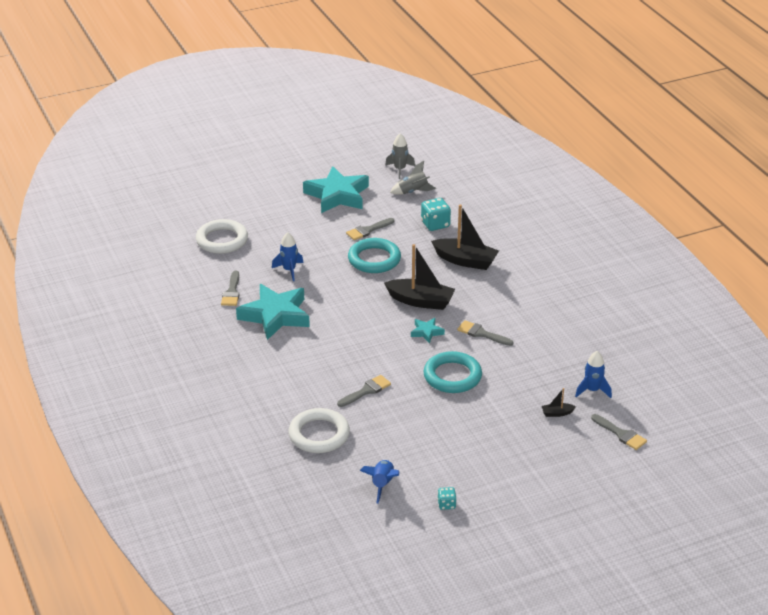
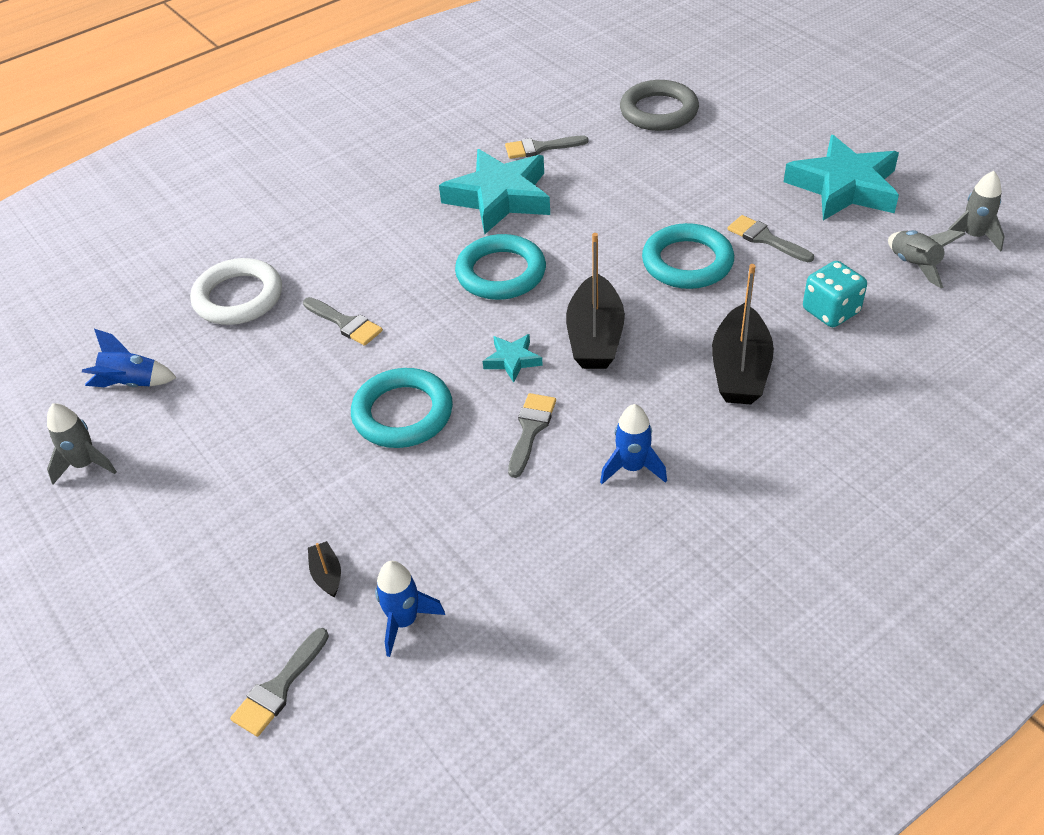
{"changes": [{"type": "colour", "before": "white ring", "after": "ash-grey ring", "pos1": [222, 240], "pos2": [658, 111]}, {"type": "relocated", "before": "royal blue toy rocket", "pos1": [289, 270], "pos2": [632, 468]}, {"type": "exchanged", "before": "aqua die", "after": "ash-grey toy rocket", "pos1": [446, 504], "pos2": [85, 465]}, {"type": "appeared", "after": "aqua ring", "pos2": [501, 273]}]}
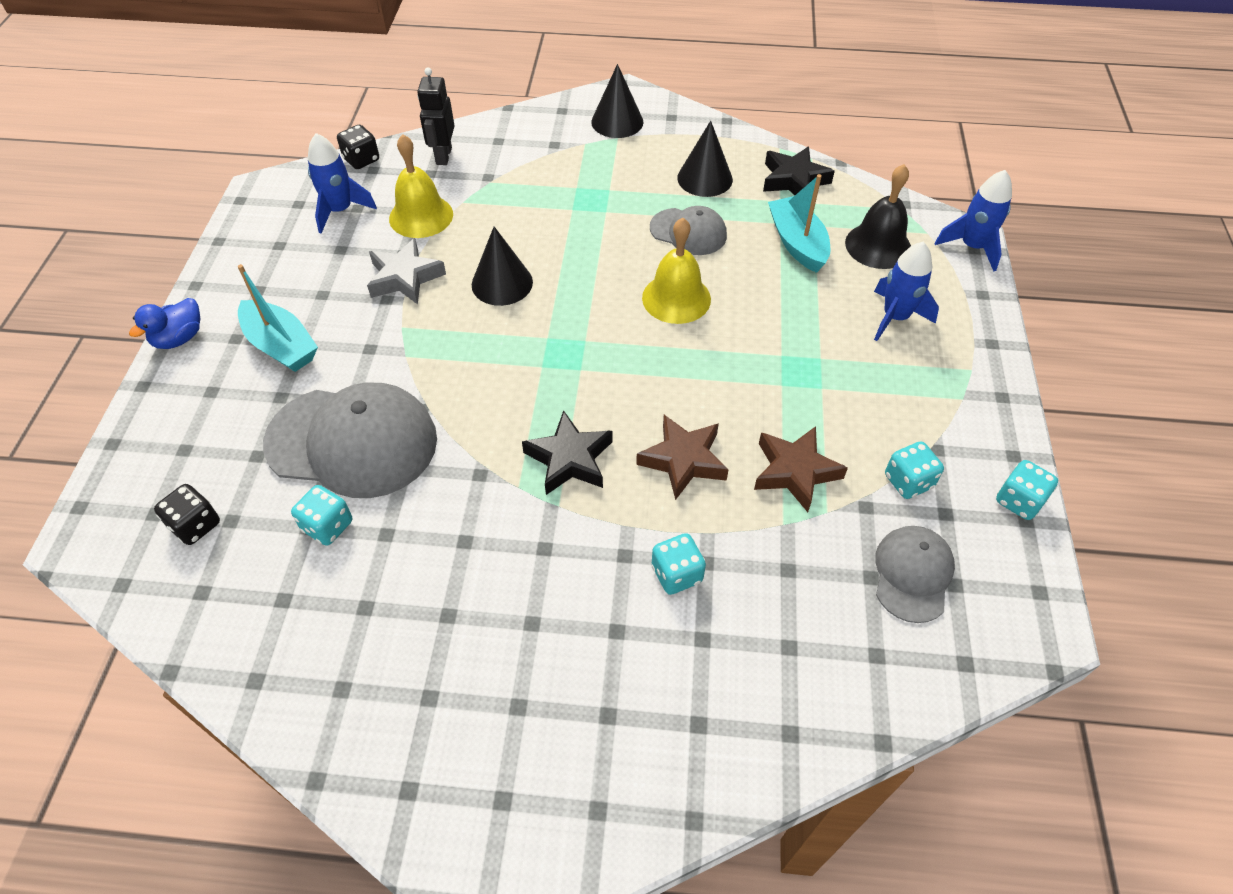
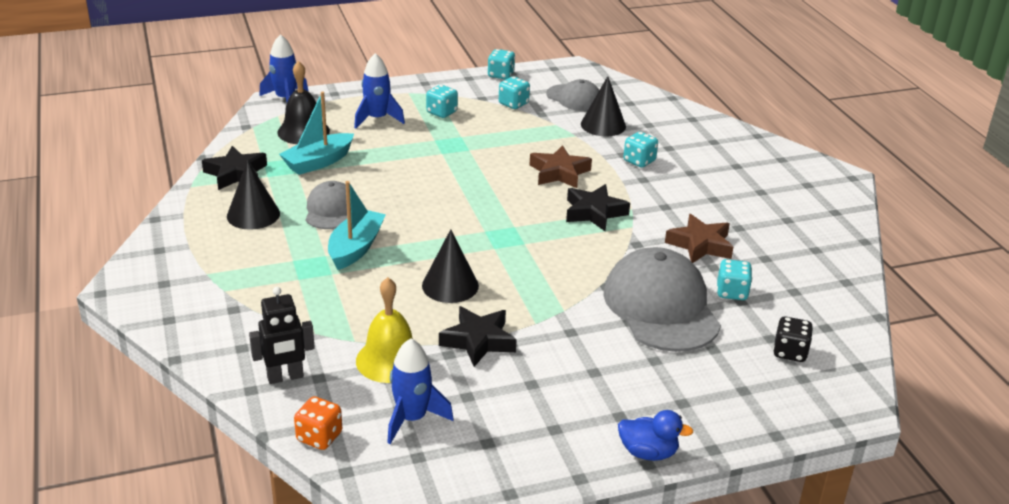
{"changes": [{"type": "relocated", "before": "aqua toy boat", "pos1": [281, 346], "pos2": [356, 248]}, {"type": "colour", "before": "black die", "after": "orange-coloured die", "pos1": [361, 160], "pos2": [319, 437]}, {"type": "colour", "before": "ash-grey five-pointed star", "after": "black five-pointed star", "pos1": [405, 277], "pos2": [478, 341]}, {"type": "relocated", "before": "black cone shape", "pos1": [617, 122], "pos2": [603, 125]}, {"type": "missing", "before": "golden bell", "pos1": [676, 298]}, {"type": "relocated", "before": "russet five-pointed star", "pos1": [795, 471], "pos2": [700, 245]}, {"type": "spun", "before": "ash-grey peaked cap", "pos1": [912, 574], "pos2": [574, 98], "turn": -135}, {"type": "appeared", "after": "aqua die", "pos2": [441, 112]}]}
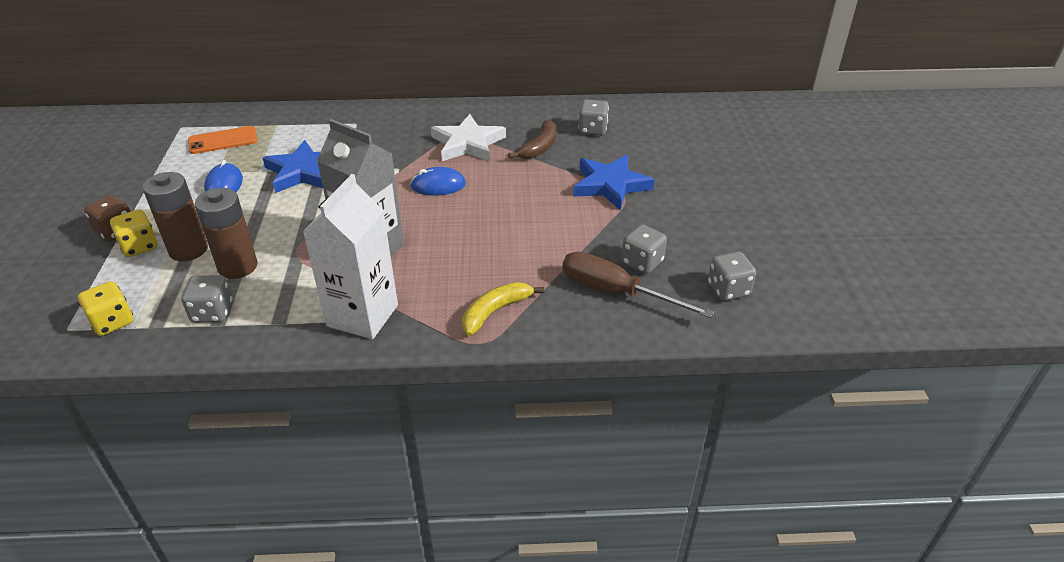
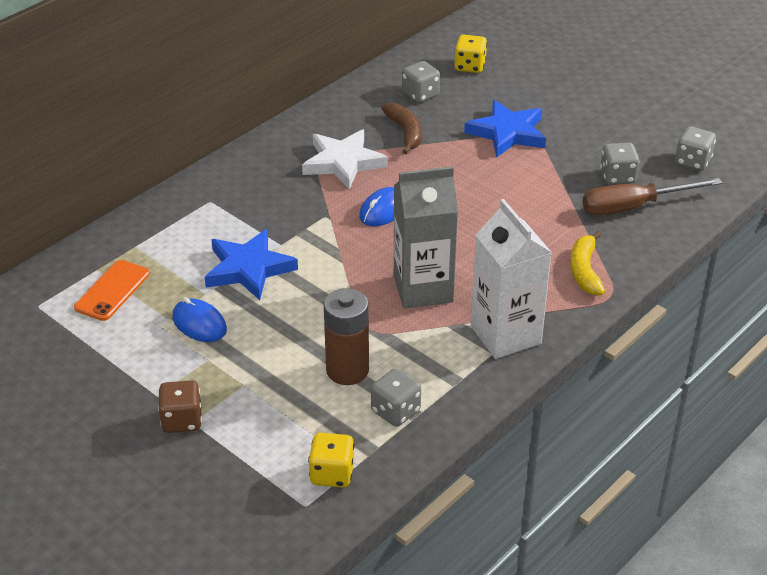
{"changes": [{"type": "relocated", "before": "golden die", "pos1": [139, 246], "pos2": [469, 66]}, {"type": "missing", "before": "russet battery", "pos1": [188, 249]}]}
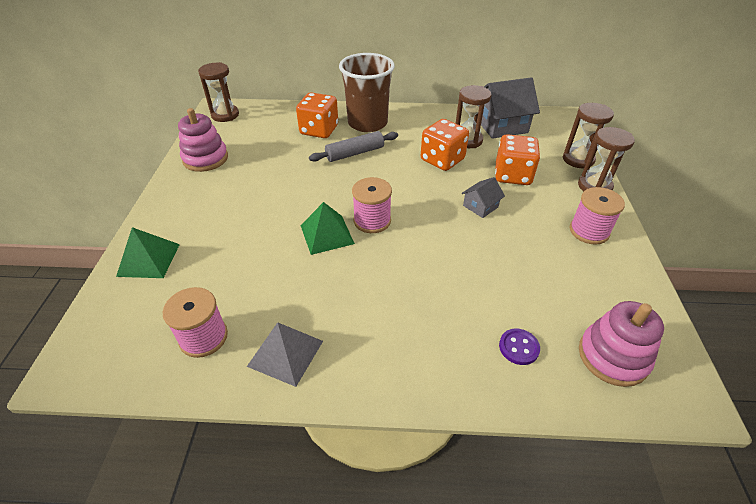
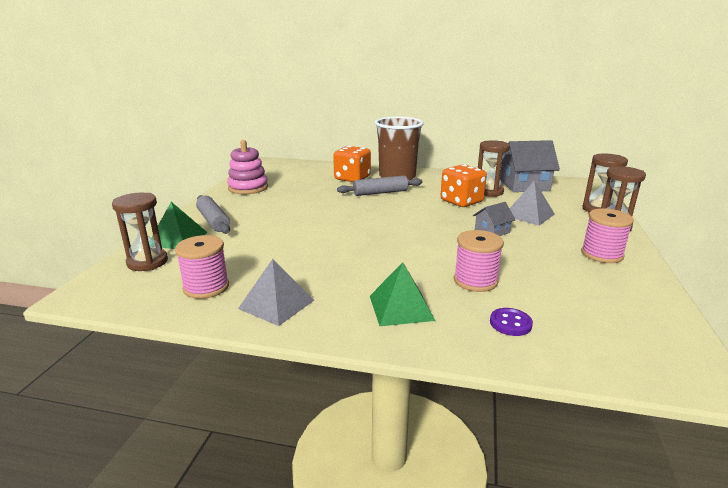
{"changes": [{"type": "relocated", "before": "russet sand timer", "pos1": [225, 115], "pos2": [147, 262]}, {"type": "relocated", "before": "emerald pyramid shape", "pos1": [327, 234], "pos2": [401, 308]}, {"type": "relocated", "before": "rosy bobbin", "pos1": [372, 221], "pos2": [475, 281]}, {"type": "exchanged", "before": "orange-coloured die", "after": "ash-grey pyramid shape", "pos1": [512, 175], "pos2": [529, 215]}, {"type": "missing", "before": "rosy ring stacker", "pos1": [613, 356]}, {"type": "appeared", "after": "ash-grey dough roller", "pos2": [213, 221]}]}
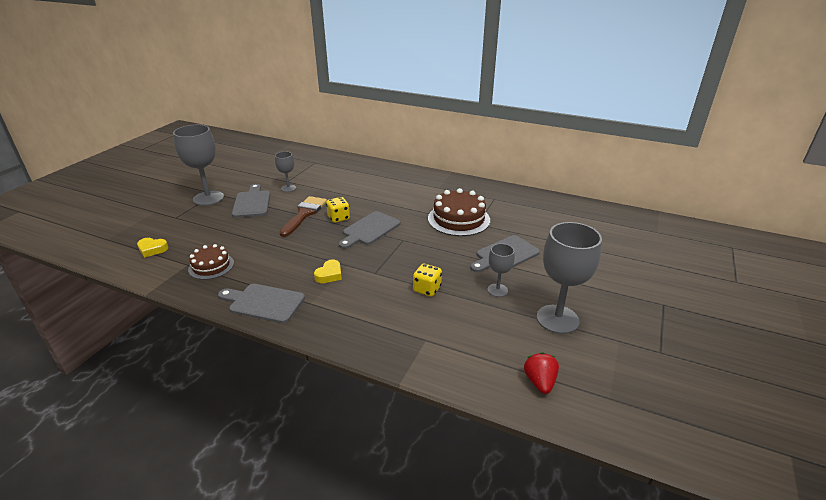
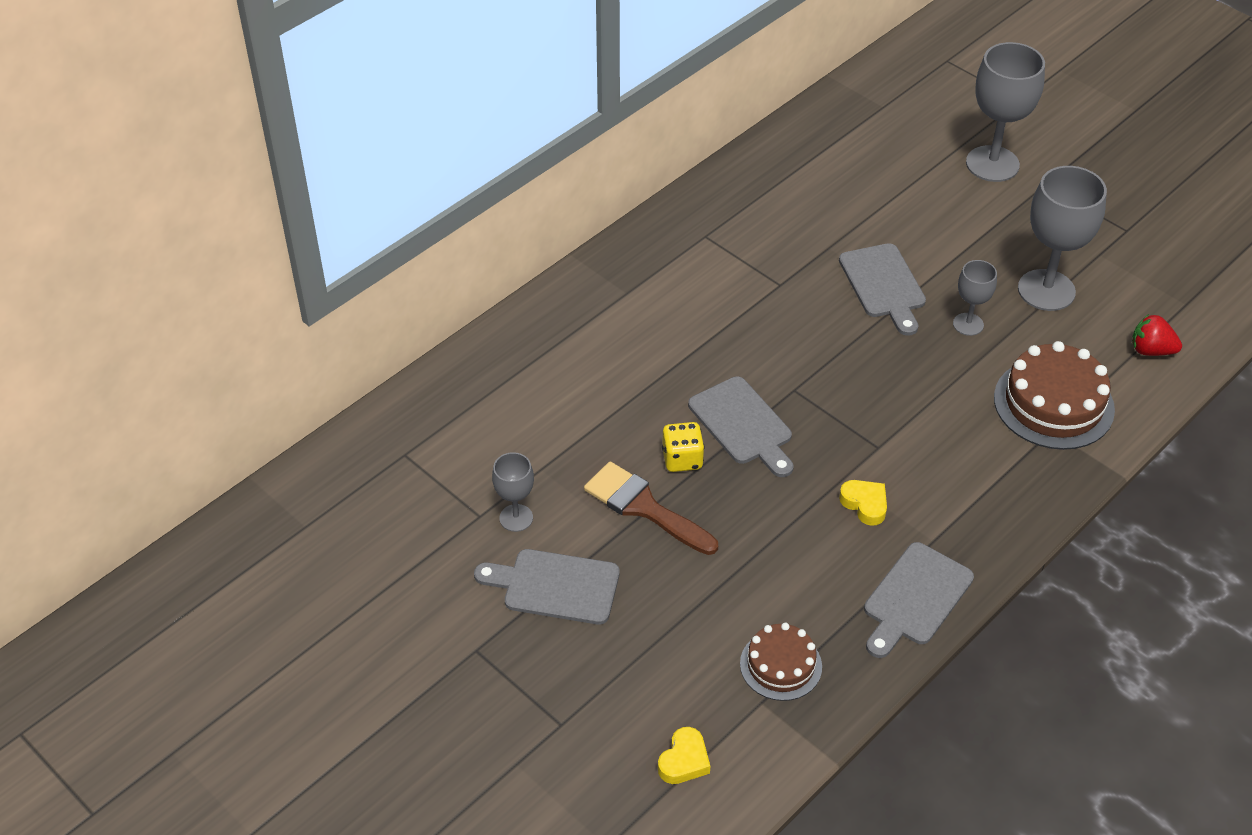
{"changes": [{"type": "relocated", "before": "ash-grey goblet", "pos1": [208, 198], "pos2": [992, 164]}, {"type": "missing", "before": "golden die", "pos1": [427, 289]}, {"type": "relocated", "before": "russet layer cake", "pos1": [458, 219], "pos2": [1053, 403]}]}
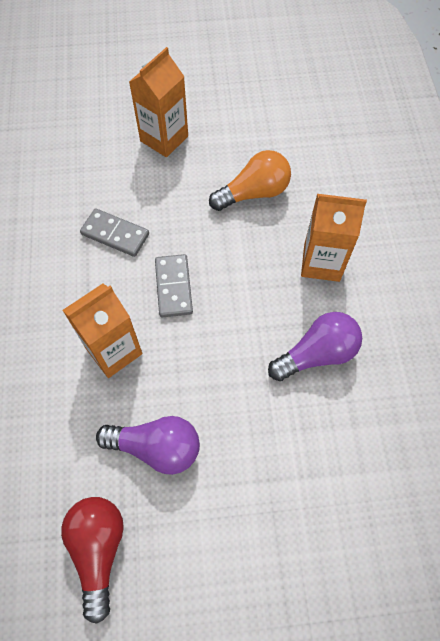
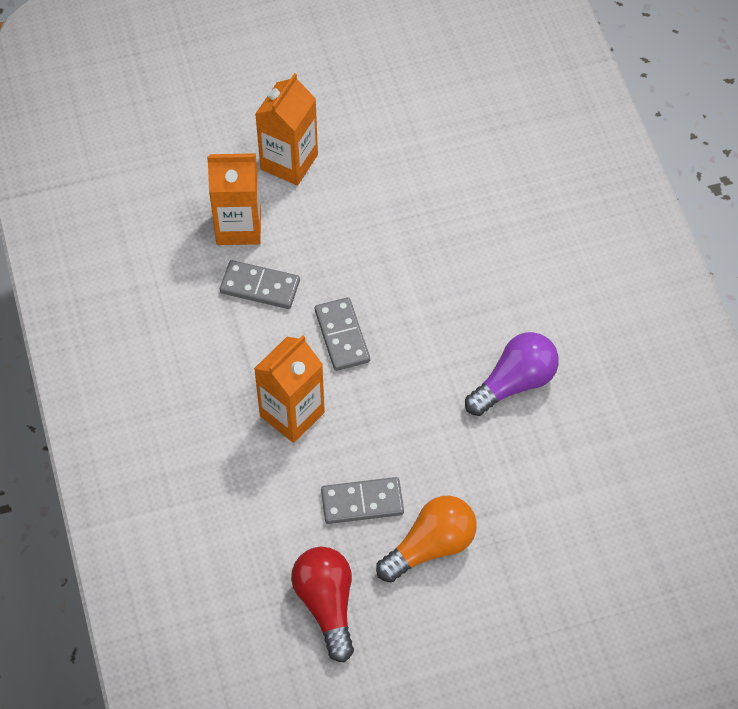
{"changes": [{"type": "exchanged", "before": "purple light bulb", "after": "ash-grey domino piece", "pos1": [156, 447], "pos2": [362, 502]}, {"type": "relocated", "before": "orange-coloured light bulb", "pos1": [253, 193], "pos2": [430, 546]}, {"type": "relocated", "before": "orange-coloured carton", "pos1": [321, 262], "pos2": [238, 226]}]}
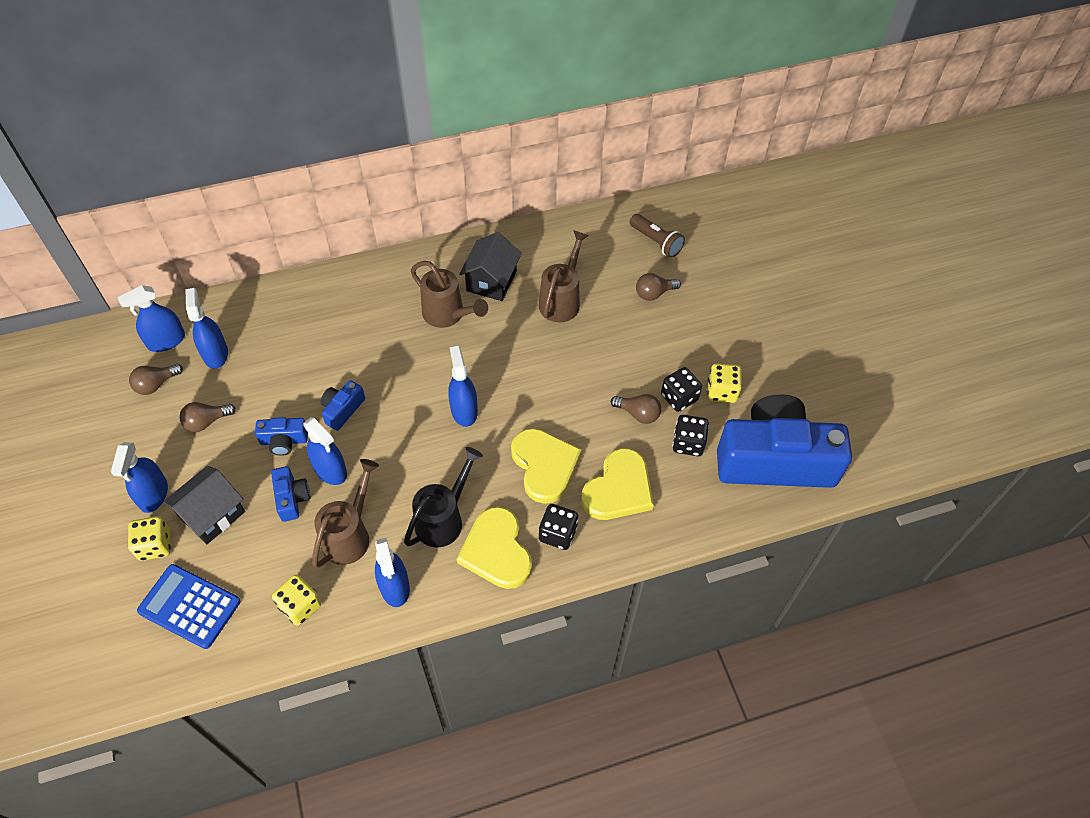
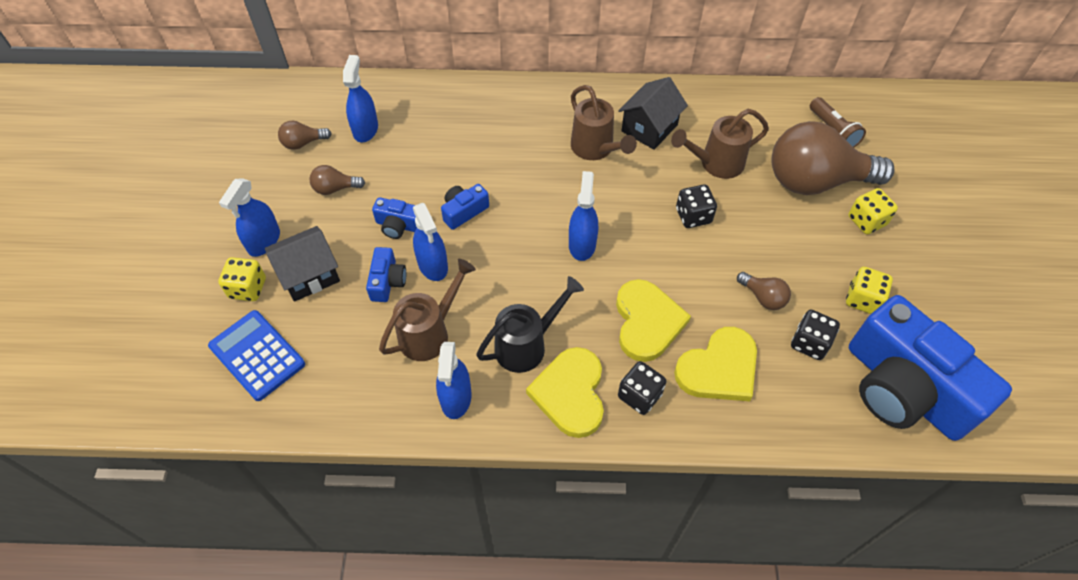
{"changes": [{"type": "missing", "before": "royal blue spray cleaner", "pos1": [166, 341]}, {"type": "relocated", "before": "golden die", "pos1": [300, 606], "pos2": [866, 221]}, {"type": "spun", "before": "russet sprinkling can", "pos1": [562, 300], "pos2": [715, 163], "turn": -150}, {"type": "size", "before": "russet light bulb", "pos1": [654, 293], "pos2": [815, 181], "scale": 2.4}, {"type": "relocated", "before": "black die", "pos1": [679, 397], "pos2": [693, 216]}, {"type": "spun", "before": "royal blue photo camera", "pos1": [774, 459], "pos2": [904, 388], "turn": -150}]}
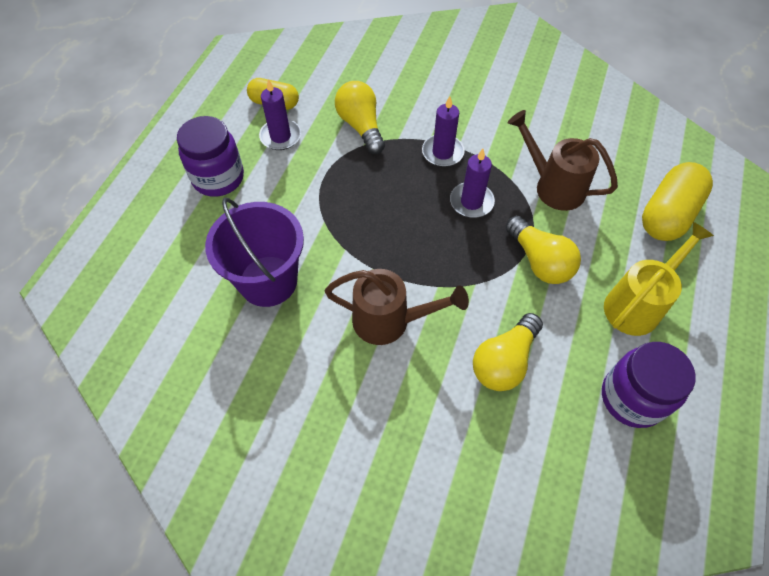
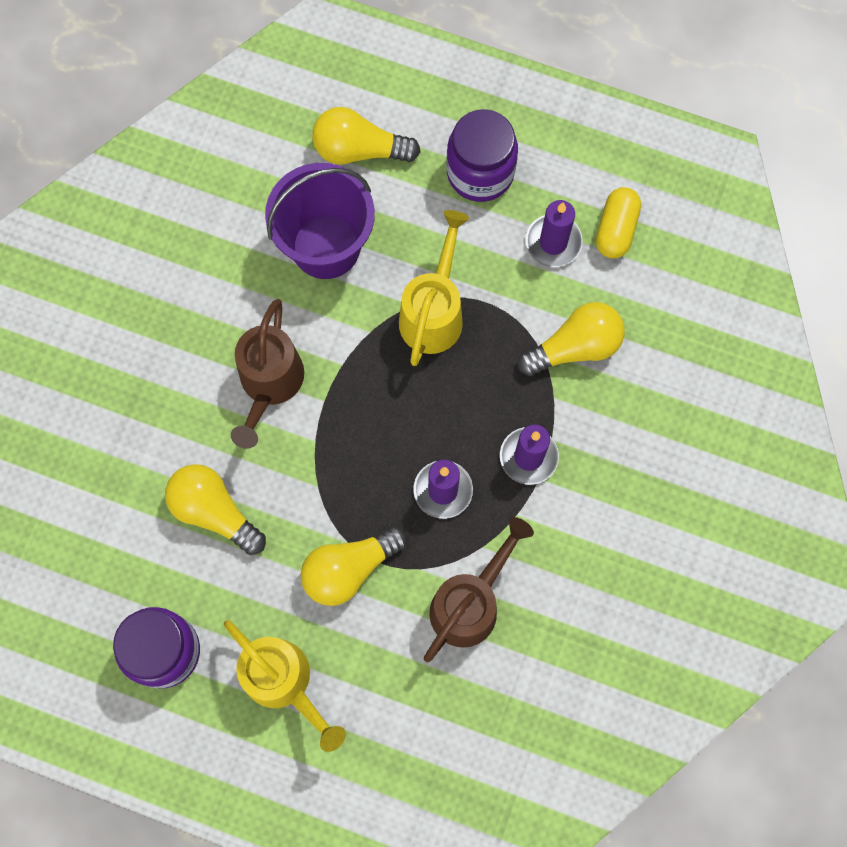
{"changes": [{"type": "missing", "before": "golden pill shape", "pos1": [667, 214]}, {"type": "appeared", "after": "golden light bulb", "pos2": [359, 150]}, {"type": "appeared", "after": "golden sprinkling can", "pos2": [434, 312]}]}
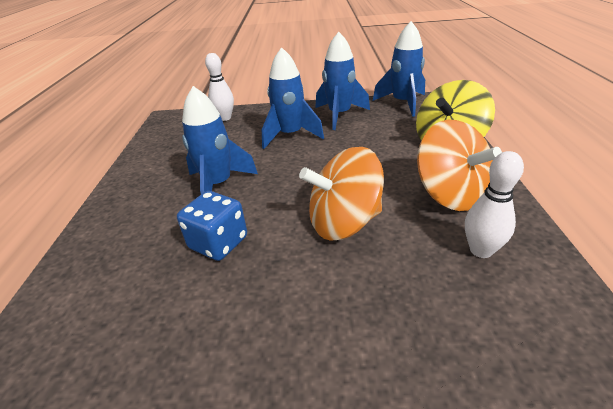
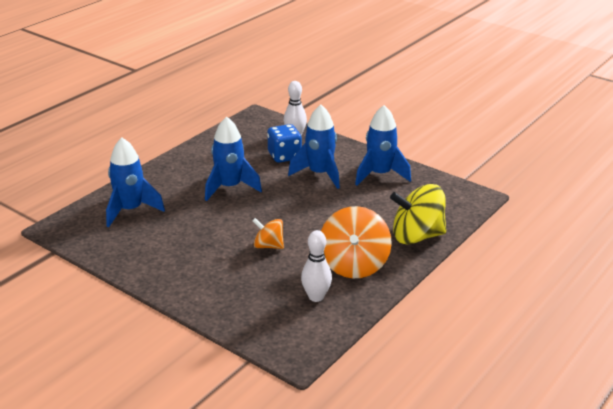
{"changes": [{"type": "relocated", "before": "royal blue die", "pos1": [218, 243], "pos2": [284, 156]}, {"type": "size", "before": "orange-coloured toy top", "pos1": [344, 222], "pos2": [268, 246], "scale": 0.56}, {"type": "relocated", "before": "royal blue toy rocket", "pos1": [403, 103], "pos2": [130, 210]}]}
